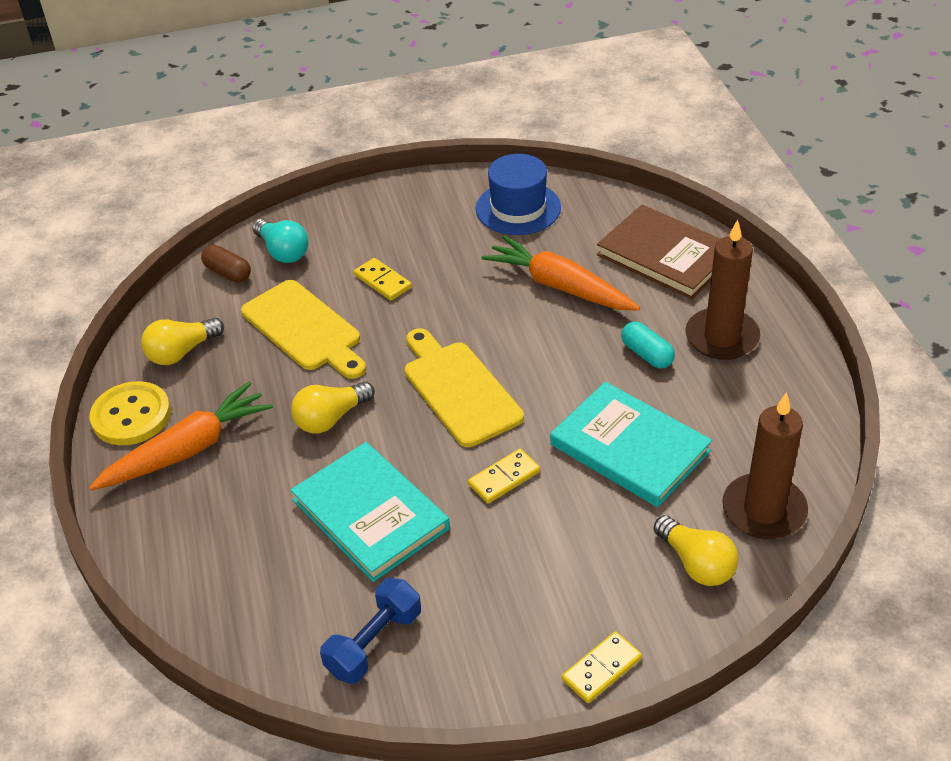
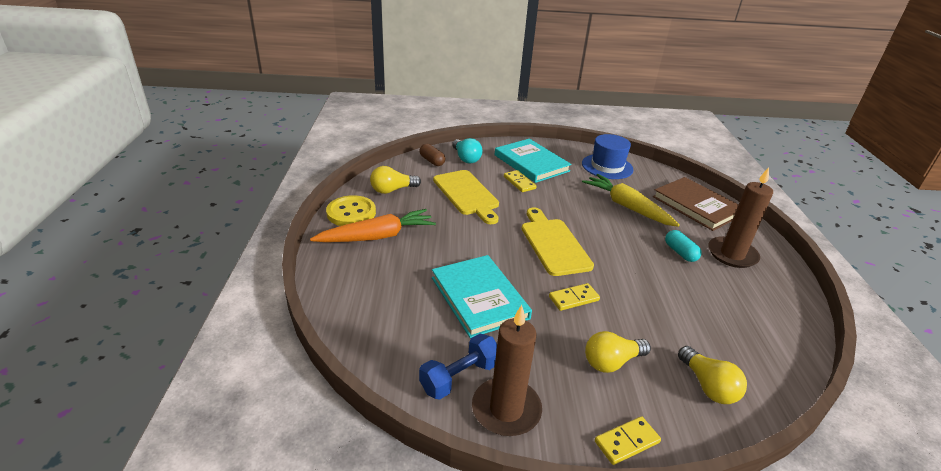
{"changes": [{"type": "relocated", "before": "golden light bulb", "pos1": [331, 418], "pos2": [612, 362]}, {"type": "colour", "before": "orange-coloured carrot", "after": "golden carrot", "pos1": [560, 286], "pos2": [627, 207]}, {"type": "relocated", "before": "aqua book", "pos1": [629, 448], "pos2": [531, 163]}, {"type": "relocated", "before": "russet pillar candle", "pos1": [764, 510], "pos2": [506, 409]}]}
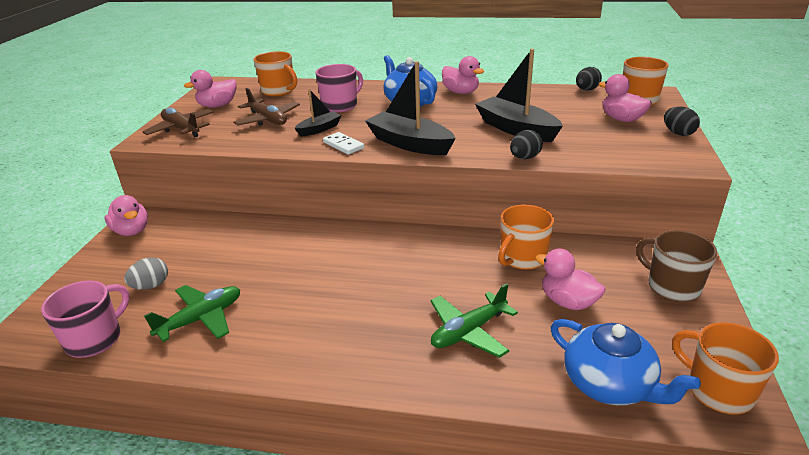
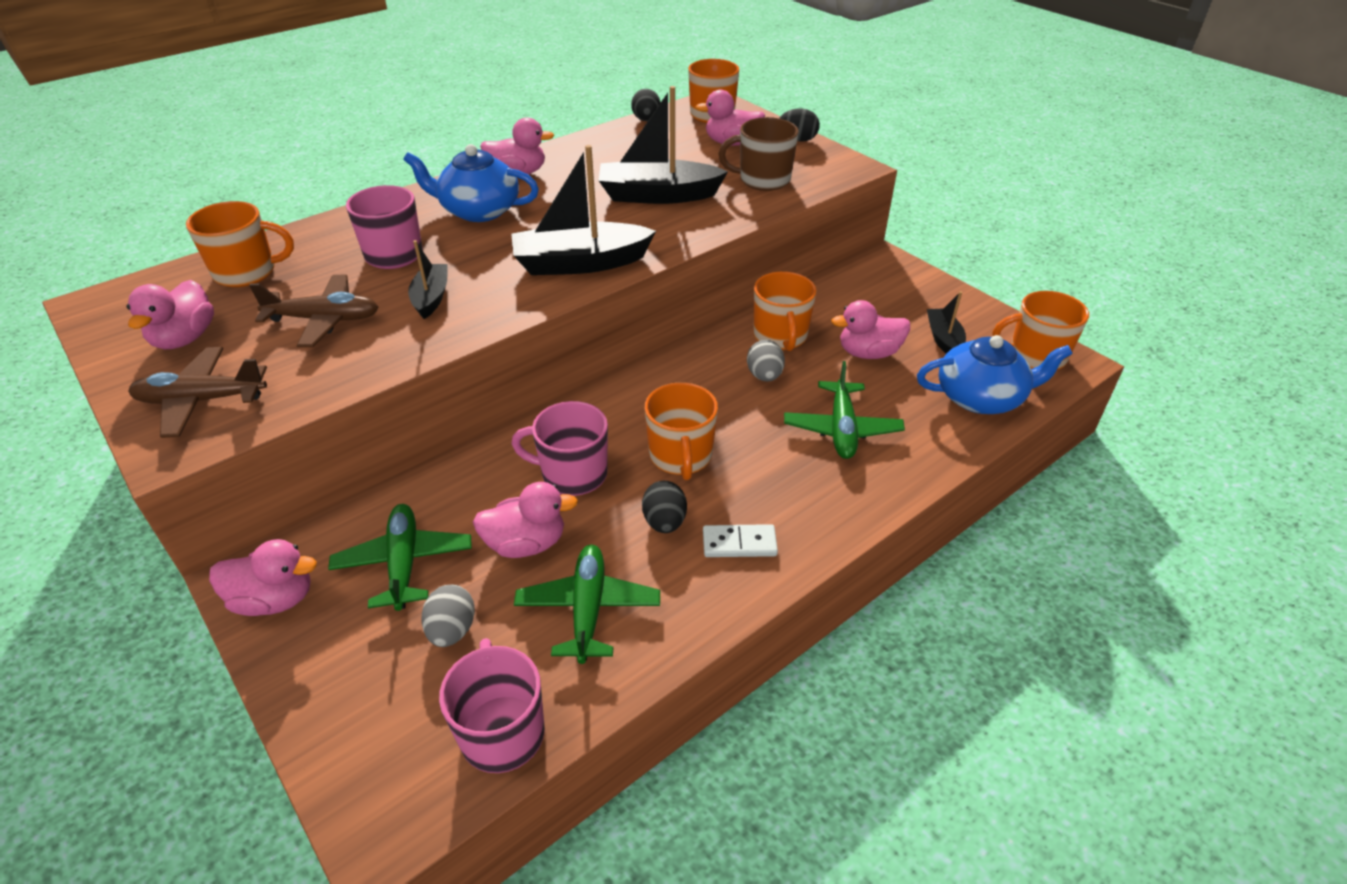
{"changes": [{"type": "relocated", "before": "white domino piece", "pos1": [343, 145], "pos2": [739, 543]}, {"type": "relocated", "before": "black egg", "pos1": [524, 158], "pos2": [664, 522]}, {"type": "relocated", "before": "russet coffee mug", "pos1": [672, 286], "pos2": [763, 180]}, {"type": "appeared", "after": "emerald toy plane", "pos2": [404, 563]}, {"type": "appeared", "after": "rosy rubber duck", "pos2": [526, 543]}, {"type": "appeared", "after": "rosy coffee mug", "pos2": [573, 474]}, {"type": "appeared", "after": "orange-coloured coffee mug", "pos2": [681, 456]}, {"type": "appeared", "after": "ash-grey egg", "pos2": [764, 376]}, {"type": "appeared", "after": "black toy boat", "pos2": [943, 339]}]}
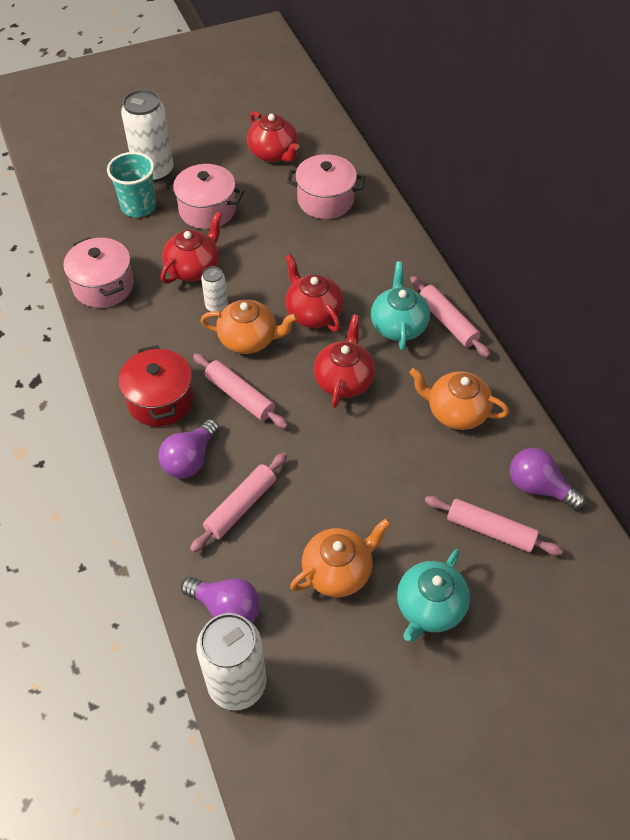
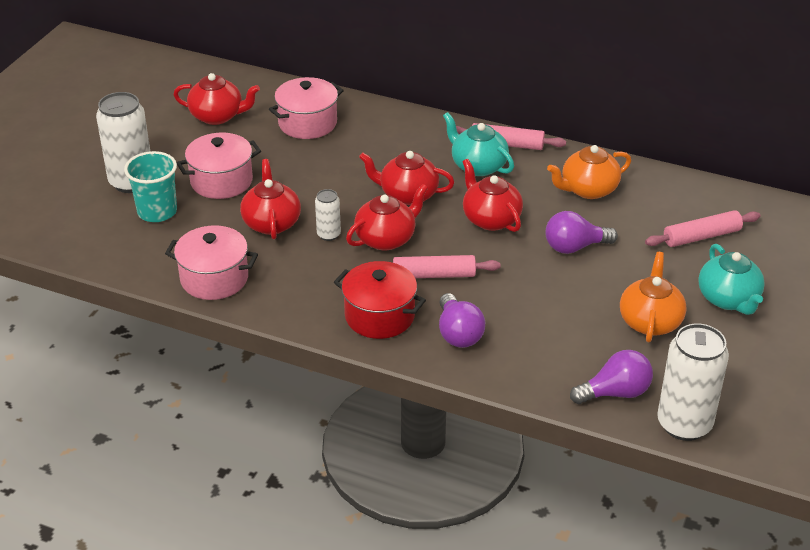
{"changes": [{"type": "missing", "before": "rosy dough roller", "pos1": [240, 506]}, {"type": "colour", "before": "orange-coloured tea pot", "after": "scarlet tea pot", "pos1": [249, 339], "pos2": [386, 239]}, {"type": "relocated", "before": "purple light bulb", "pos1": [538, 487], "pos2": [574, 247]}]}
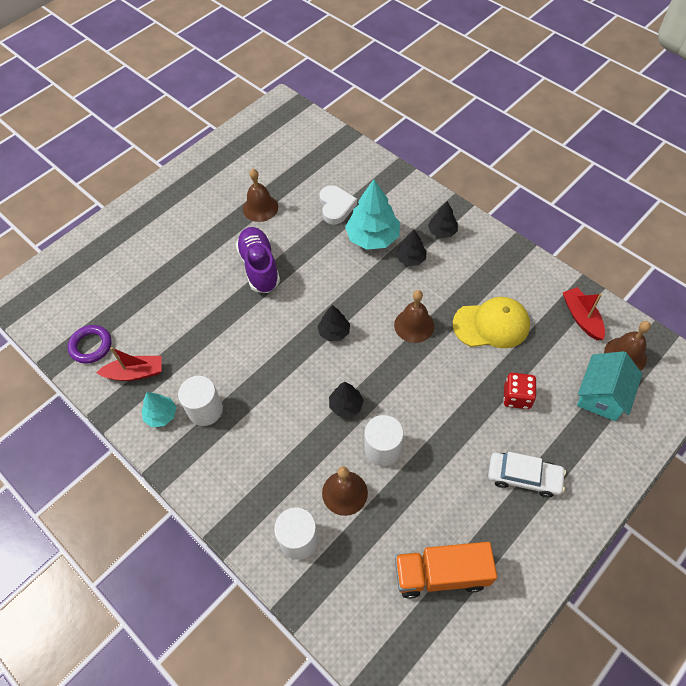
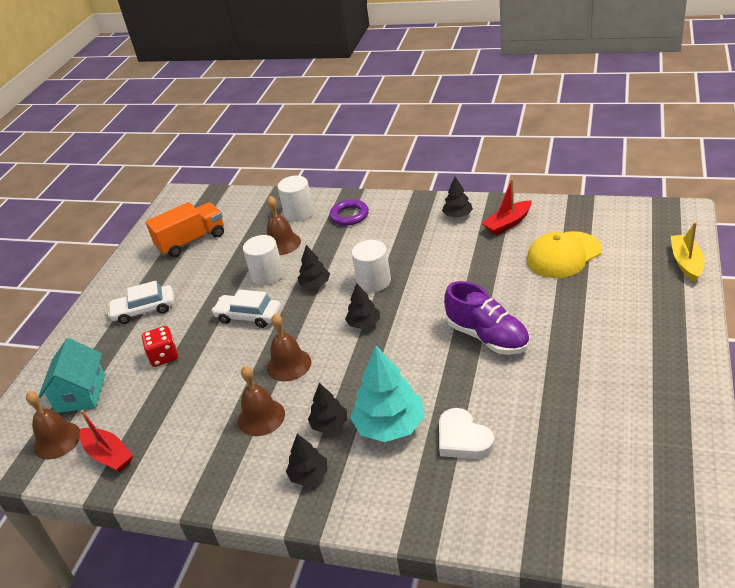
{"changes": [{"type": "relocated", "before": "purple ring", "pos1": [91, 346], "pos2": [349, 215]}, {"type": "colour", "before": "aqua toy tree", "after": "black toy tree", "pos1": [161, 415], "pos2": [457, 215]}, {"type": "relocated", "before": "white solid cylinder", "pos1": [205, 410], "pos2": [374, 281]}, {"type": "relocated", "before": "russet bell", "pos1": [260, 208], "pos2": [261, 417]}, {"type": "relocated", "before": "golden peaked cap", "pos1": [491, 325], "pos2": [563, 255]}, {"type": "appeared", "after": "white toy car", "pos2": [249, 316]}, {"type": "appeared", "after": "golden toy boat", "pos2": [686, 263]}]}
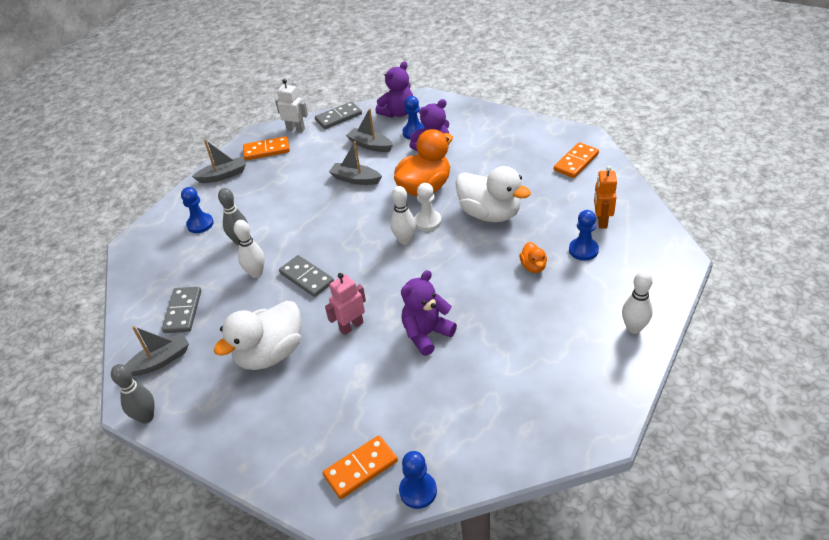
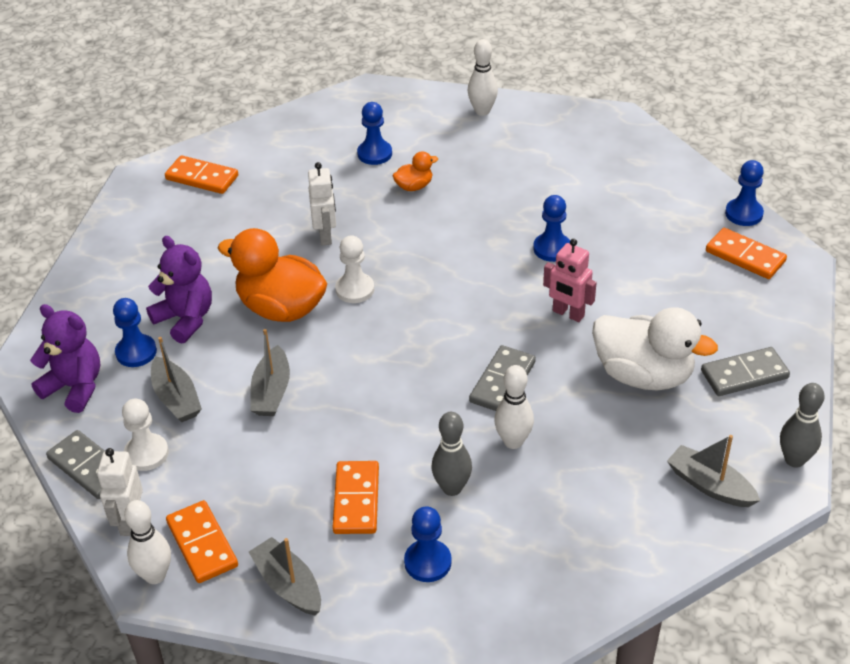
{"changes": [{"type": "relocated", "before": "ash-grey domino piece", "pos1": [183, 311], "pos2": [744, 375]}, {"type": "spun", "before": "ash-grey toy boat", "pos1": [370, 145], "pos2": [176, 398], "turn": -45}, {"type": "relocated", "before": "white skittle", "pos1": [405, 240], "pos2": [155, 575]}, {"type": "exchanged", "before": "purple stuffed bear", "after": "royal blue pawn", "pos1": [426, 334], "pos2": [552, 249]}, {"type": "exchanged", "before": "white rubber duck", "after": "white robot figure", "pos1": [490, 214], "pos2": [325, 236]}, {"type": "missing", "before": "orange-coloured robot figure", "pos1": [601, 221]}, {"type": "appeared", "after": "white pawn", "pos2": [146, 453]}, {"type": "appeared", "after": "orange-coloured domino piece", "pos2": [356, 500]}]}
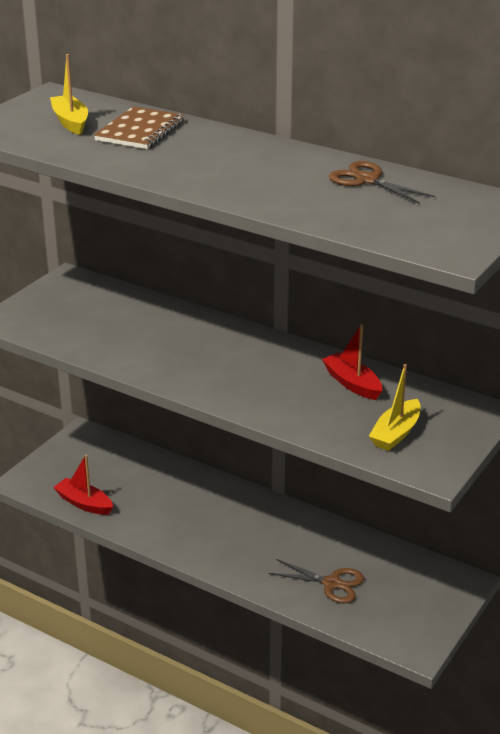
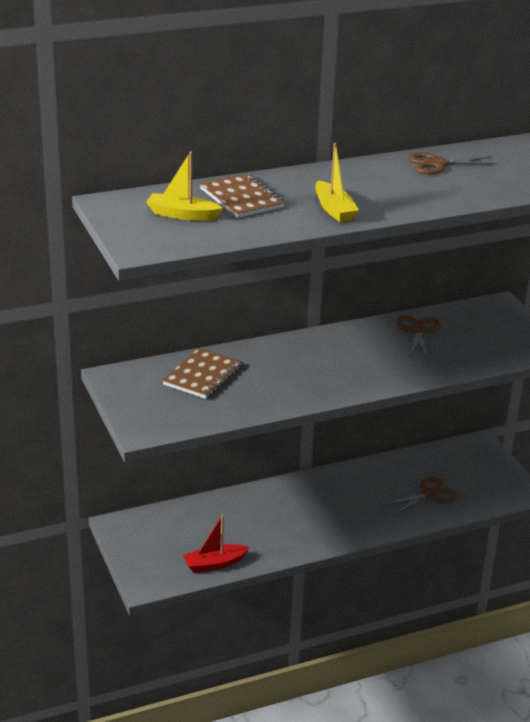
{"changes": [{"type": "exchanged", "before": "scarlet toy boat", "after": "russet pair of scissors", "pos1": [352, 384], "pos2": [418, 331]}, {"type": "relocated", "before": "golden toy boat", "pos1": [396, 433], "pos2": [334, 209]}, {"type": "appeared", "after": "russet exercise book", "pos2": [202, 375]}]}
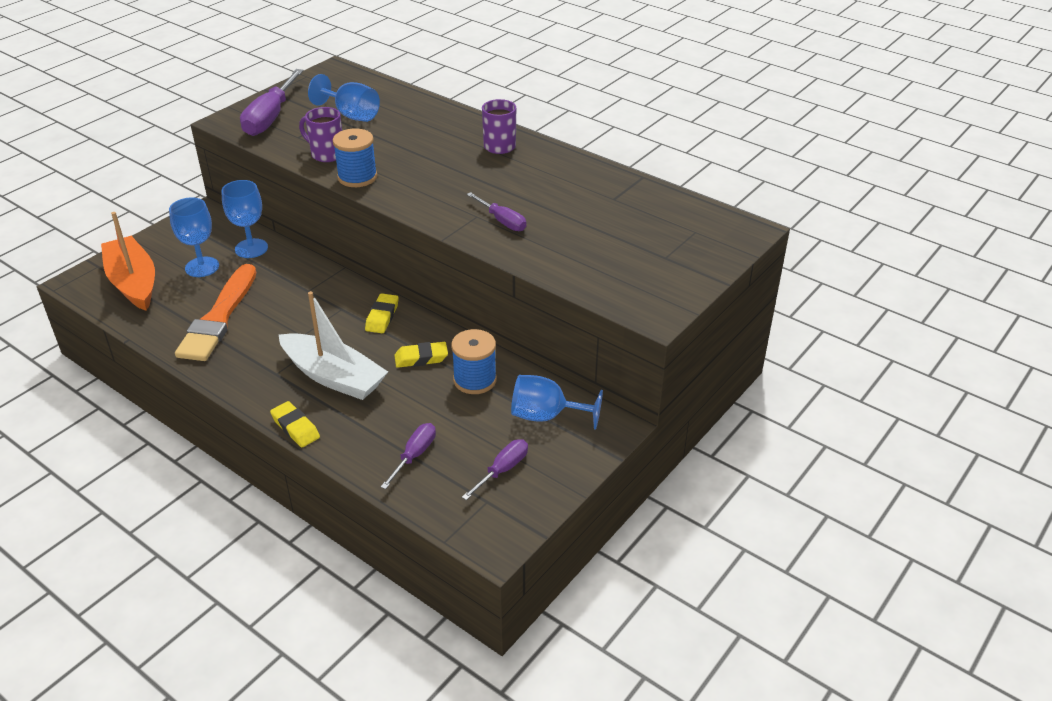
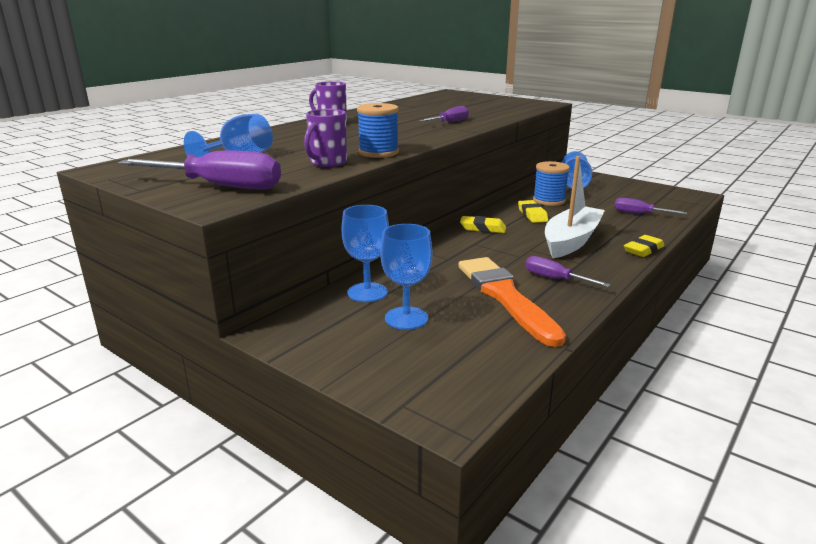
{"changes": [{"type": "missing", "before": "orange-coloured toy boat", "pos1": [133, 282]}, {"type": "spun", "before": "orange-coloured brush", "pos1": [219, 317], "pos2": [505, 297], "turn": -120}, {"type": "relocated", "before": "purple hand screwdriver", "pos1": [502, 470], "pos2": [555, 279]}]}
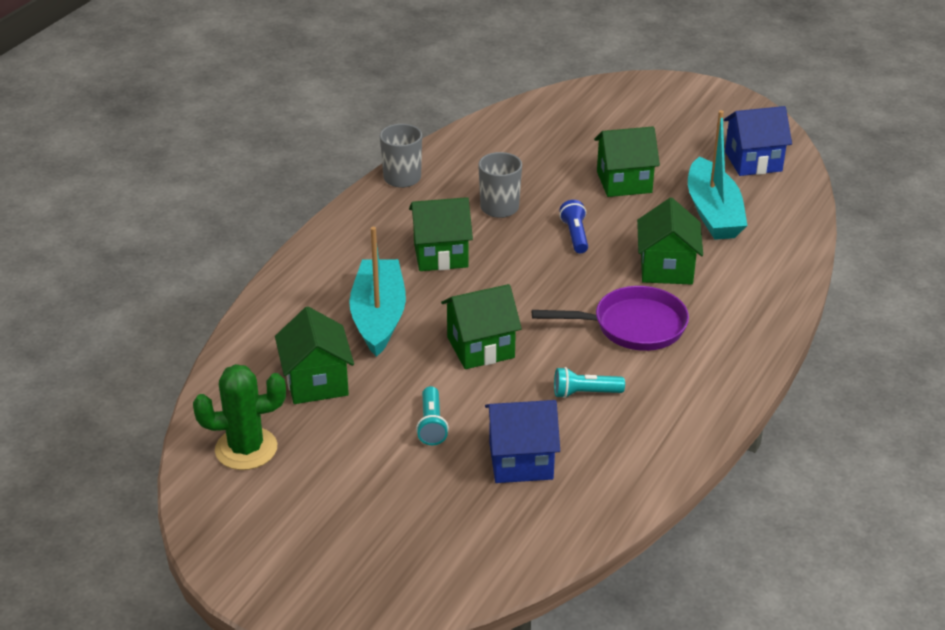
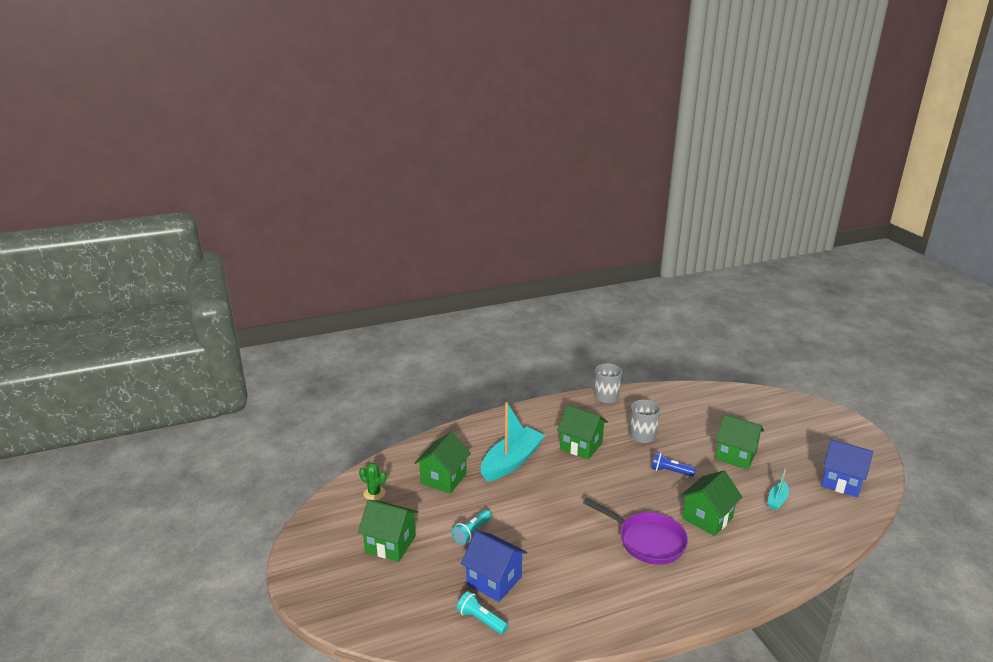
{"changes": [{"type": "size", "before": "emerald cactus", "pos1": [246, 449], "pos2": [374, 493], "scale": 0.58}, {"type": "relocated", "before": "emerald house", "pos1": [480, 347], "pos2": [390, 544]}, {"type": "relocated", "before": "aqua flashlight", "pos1": [585, 393], "pos2": [481, 620]}, {"type": "spun", "before": "royal blue flashlight", "pos1": [575, 235], "pos2": [670, 471], "turn": -105}, {"type": "size", "before": "aqua toy boat", "pos1": [713, 213], "pos2": [777, 500], "scale": 0.46}]}
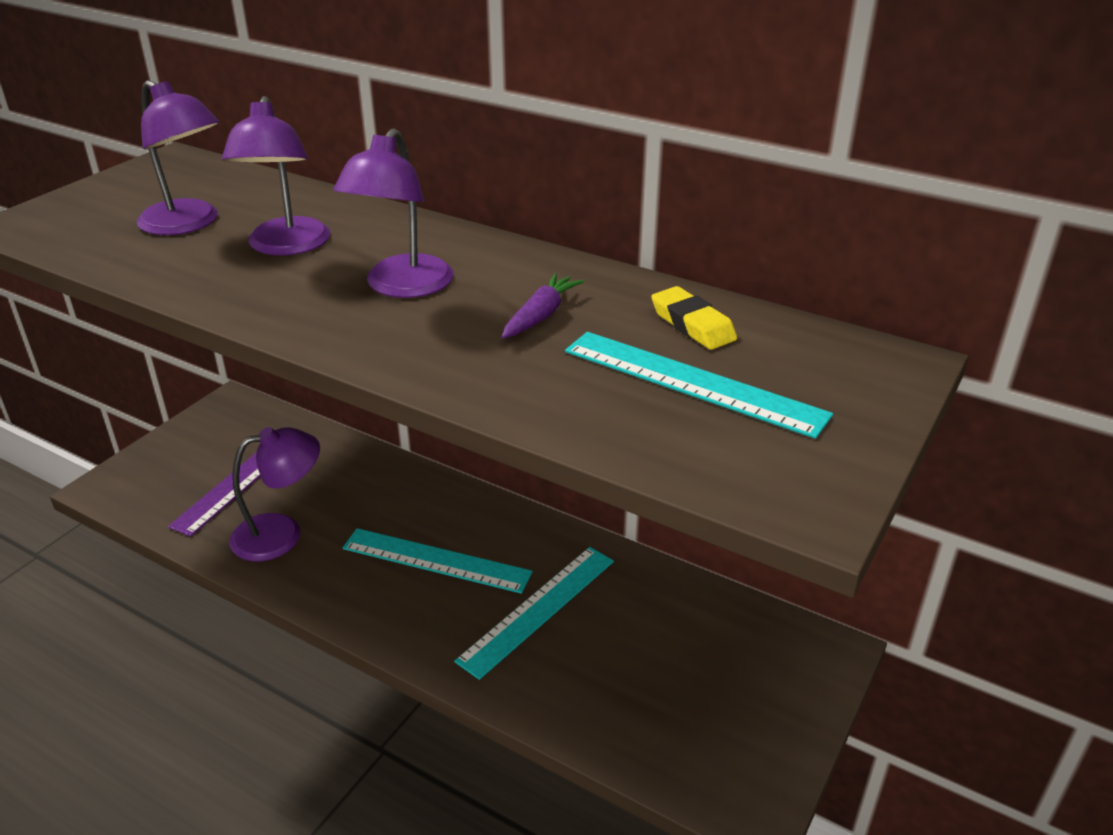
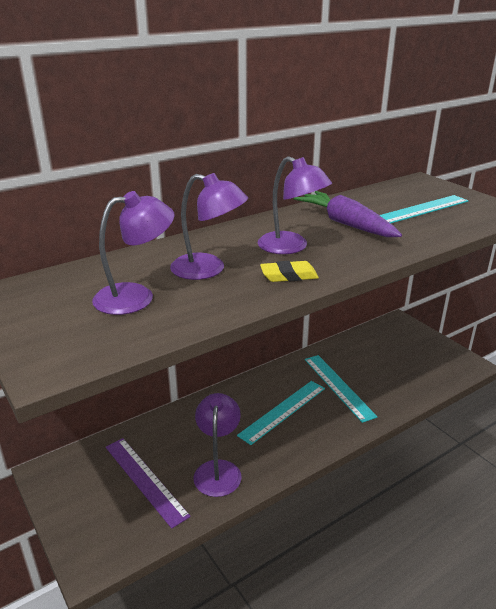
{"changes": [{"type": "size", "before": "purple carrot", "pos1": [540, 316], "pos2": [346, 224], "scale": 1.92}, {"type": "relocated", "before": "golden gum eraser", "pos1": [692, 324], "pos2": [289, 276]}]}
